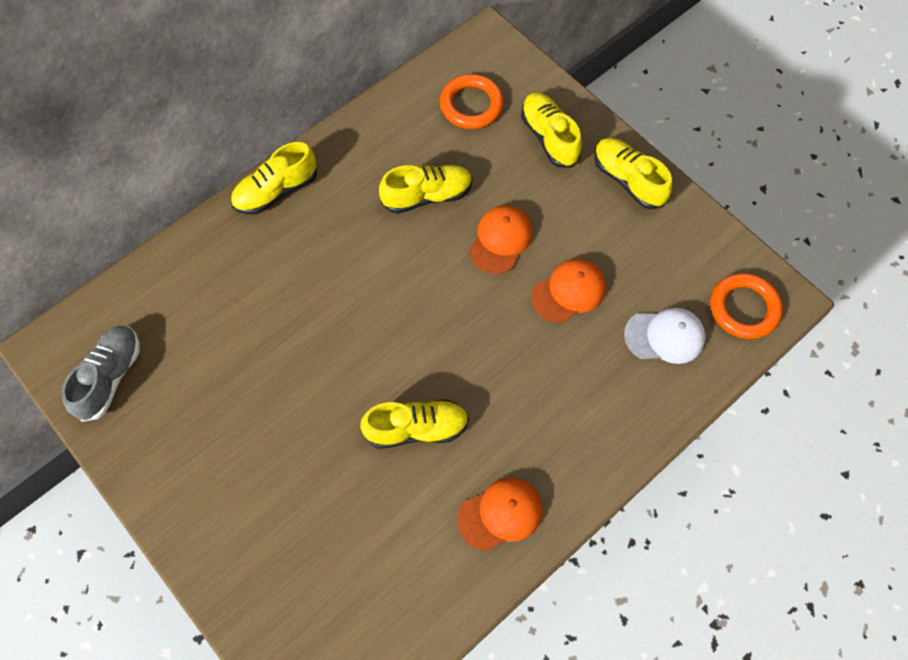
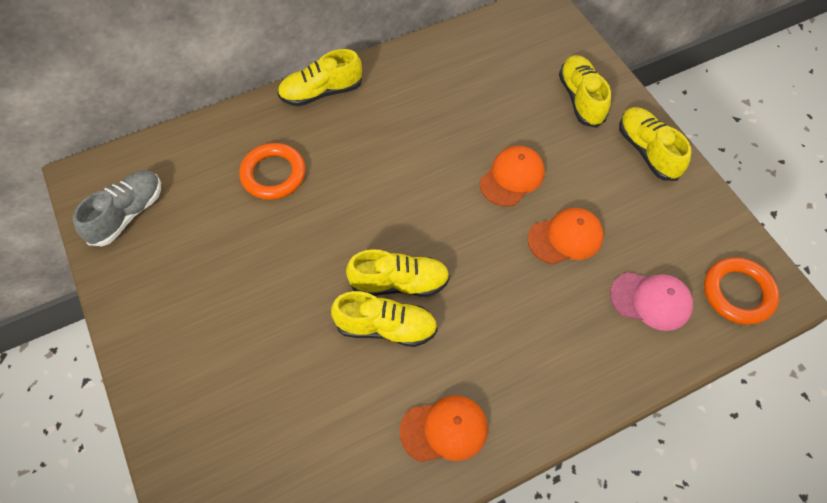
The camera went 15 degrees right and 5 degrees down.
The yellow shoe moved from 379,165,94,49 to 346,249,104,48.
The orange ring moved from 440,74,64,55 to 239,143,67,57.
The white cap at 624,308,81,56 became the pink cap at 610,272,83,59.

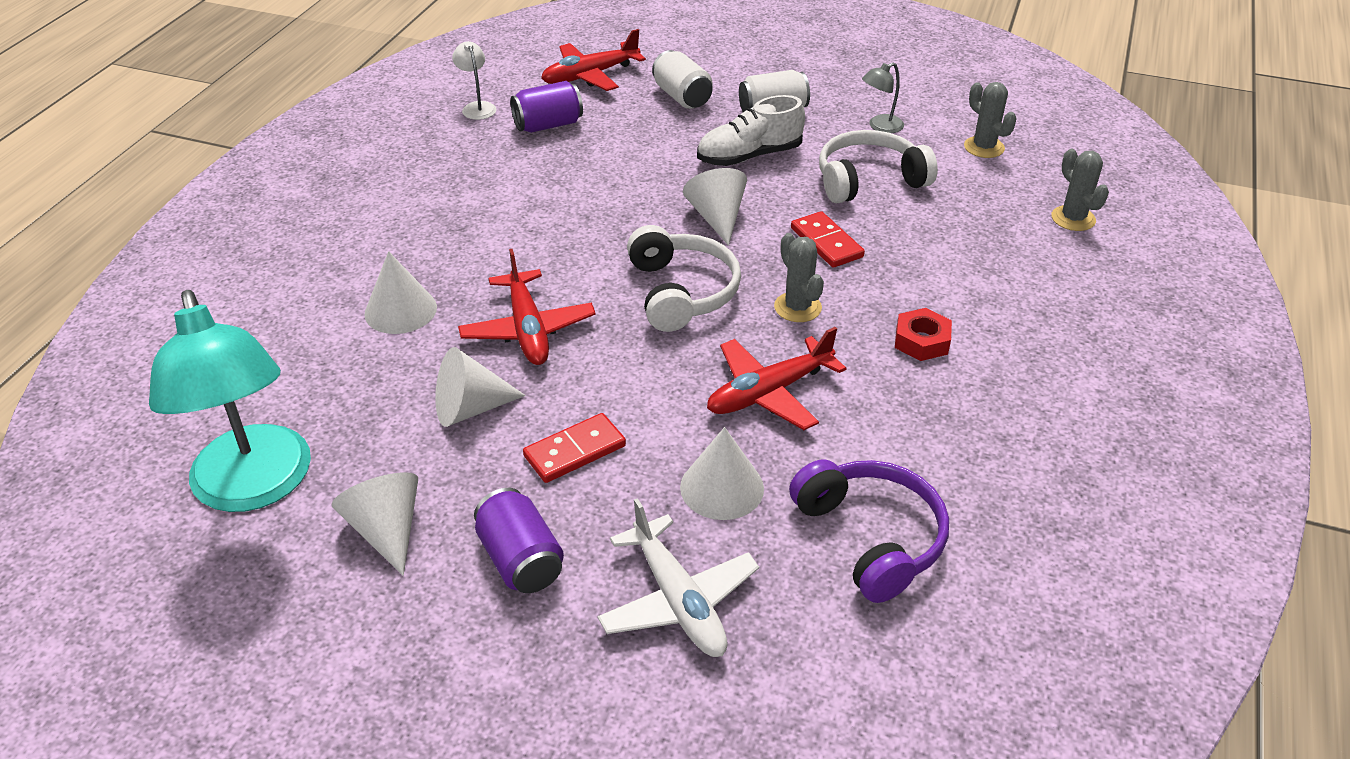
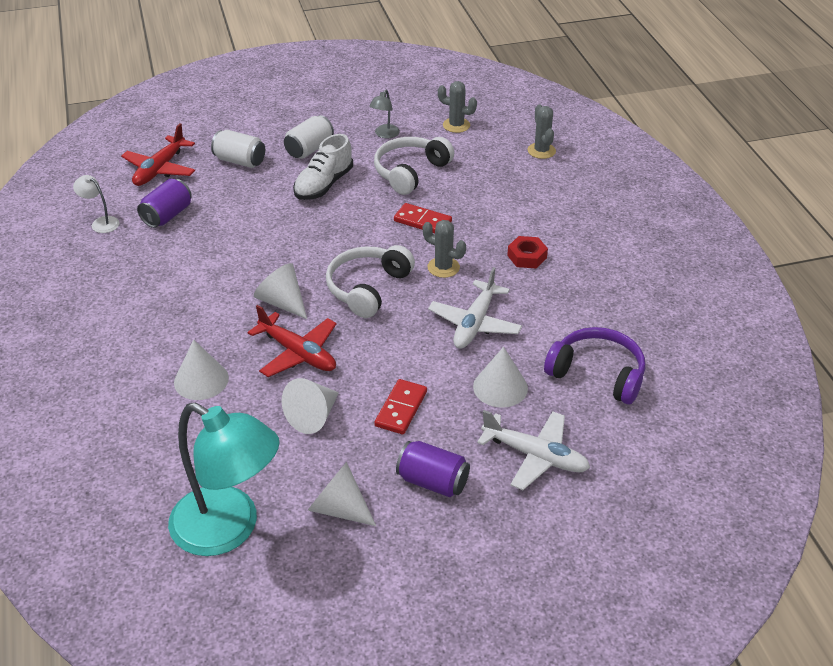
The camera went 35 degrees left and 0 degrees up.
The white cone moved from 683,168,64,77 to 254,263,53,56.
The red plane at 707,327,140,103 became the white plane at 428,267,94,82.
The white headphones at 627,225,114,107 turned 105 degrees counterclockwise.
The grey cactus at 1052,149,57,82 turned 45 degrees clockwise.

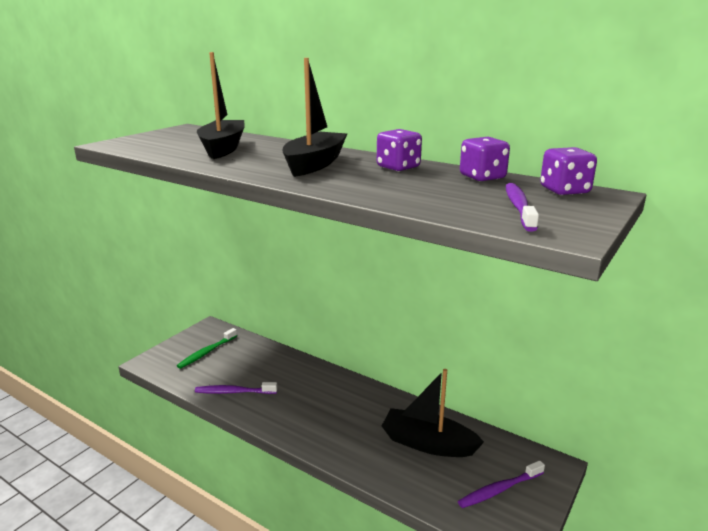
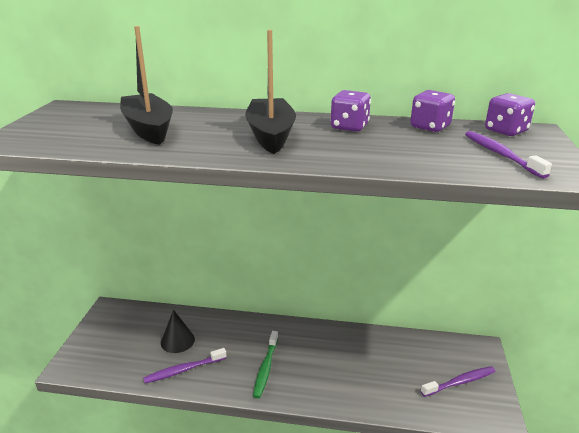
The camera went 25 degrees left and 5 degrees up.
The black boat at 382,369,102,88 disappeared.
The black cone at 161,310,34,43 appeared.
The green toothbrush moved from 177,328,60,41 to 253,331,25,67.
The purple toothbrush at 458,460,87,48 turned 150 degrees counterclockwise.

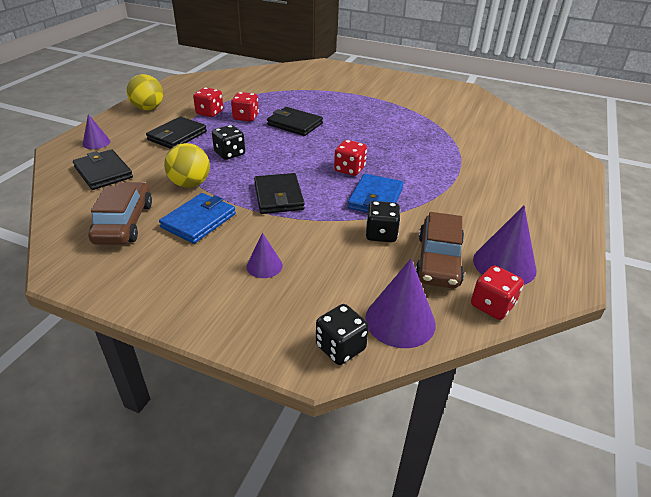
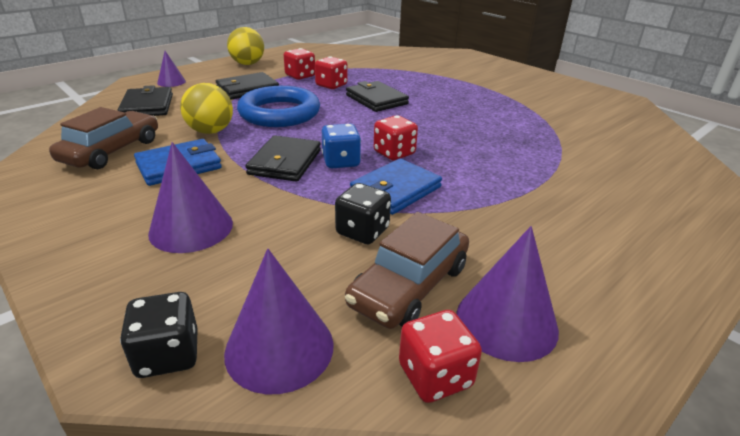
The camera went 25 degrees right and 5 degrees down.
The blue dice at 322,124,39,44 appeared.
The black dice at 212,125,33,35 was replaced by the blue ring at 237,86,83,41.
The purple cone at 246,233,37,45 changed to 1.74 times the size.

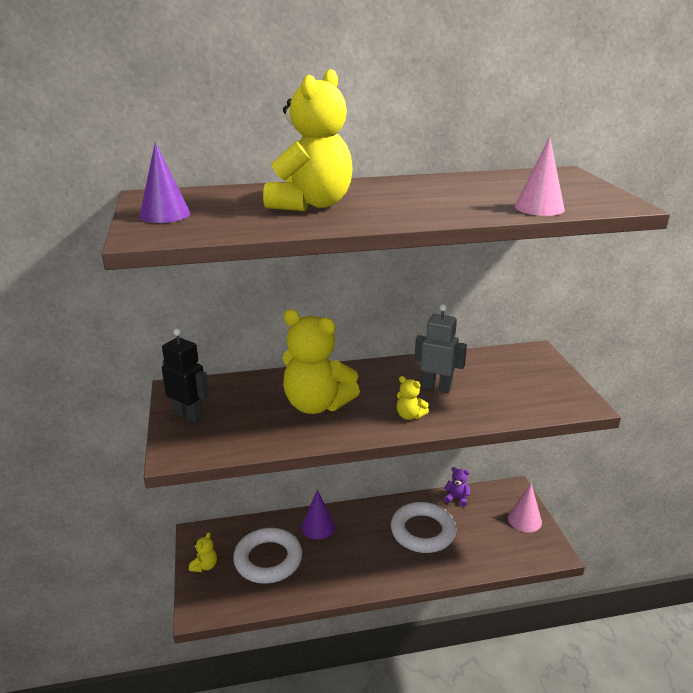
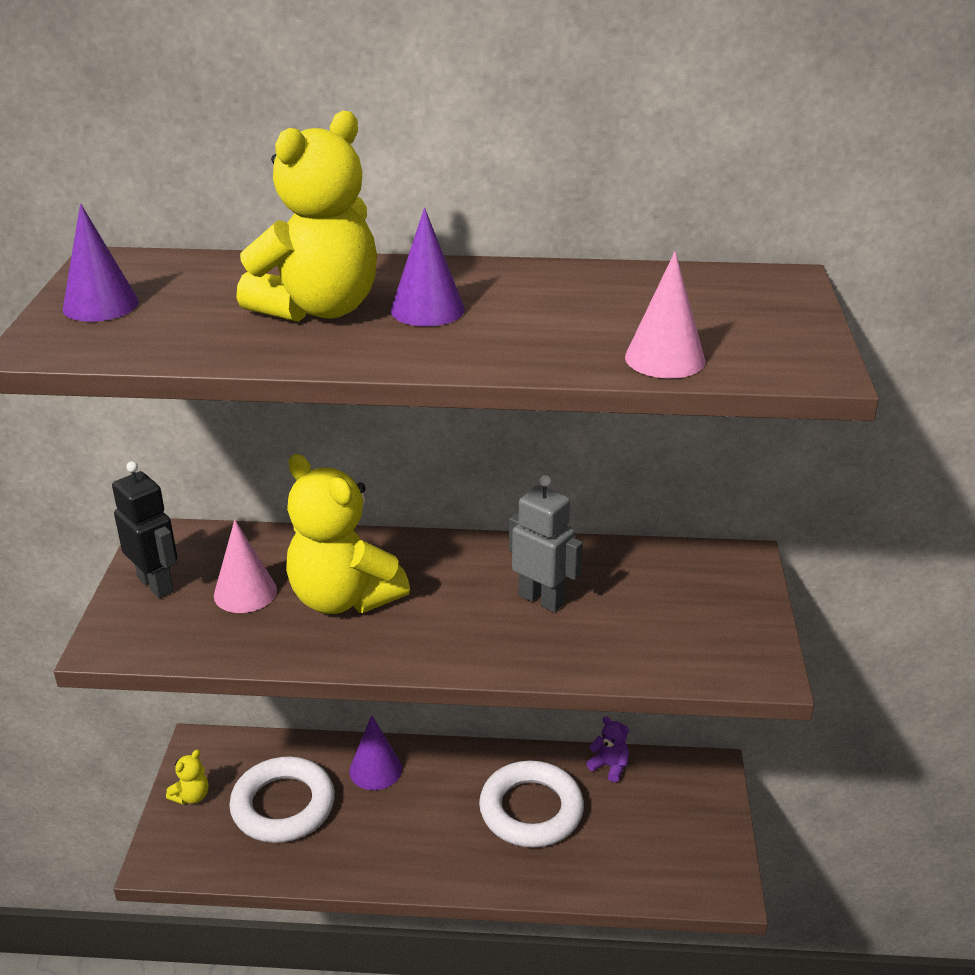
The camera went 15 degrees right and 5 degrees up.
The yellow teddy bear at 397,376,32,44 disappeared.
The purple cone at 391,208,74,119 appeared.
The pink cone moved from 508,483,34,49 to 214,520,63,93.

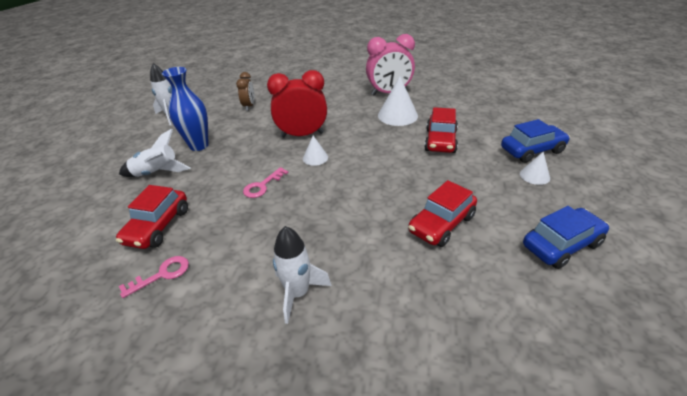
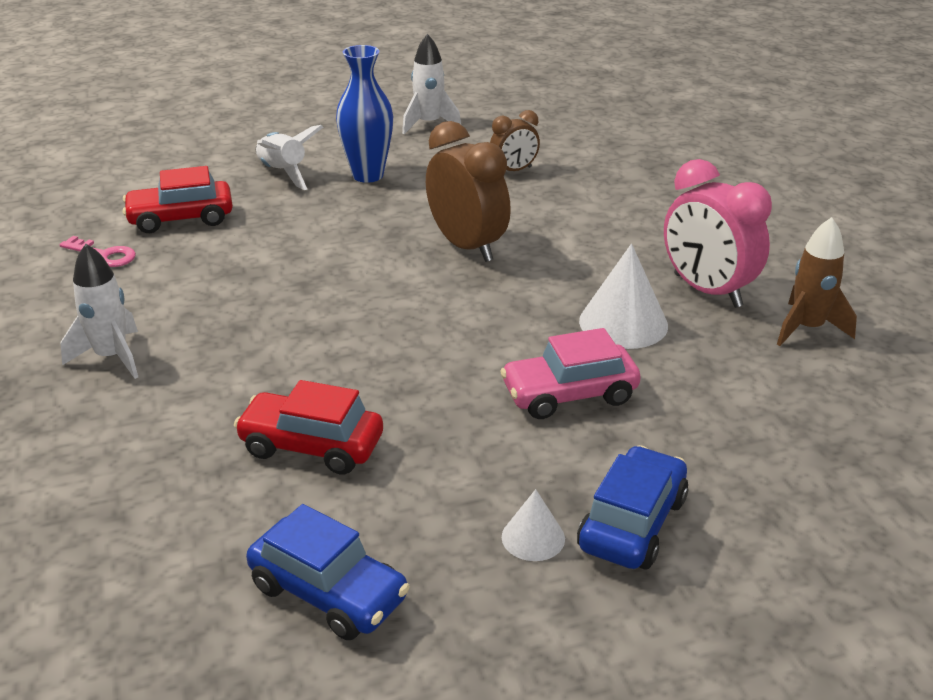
The camera went 60 degrees right and 5 degrees down.
The pink key at 243,167,45,31 disappeared.
The white cone at 303,136,25,30 disappeared.
The brown rocket at 777,217,80,129 appeared.
The red clock at 267,70,60,68 became the brown clock at 426,121,85,141.
The red car at 424,107,34,46 became the pink car at 500,328,141,91.
The blue car at 501,119,69,44 turned 105 degrees counterclockwise.

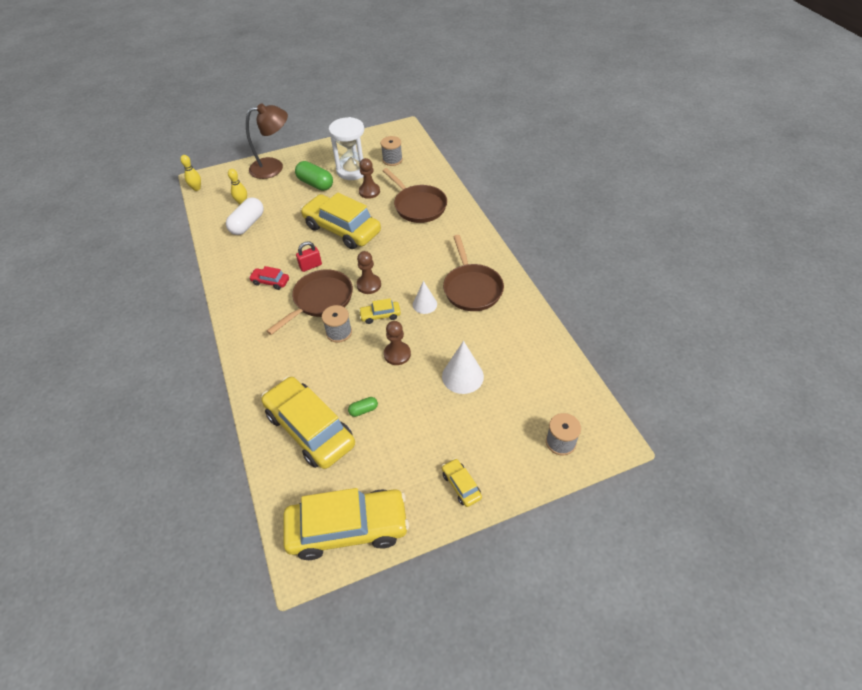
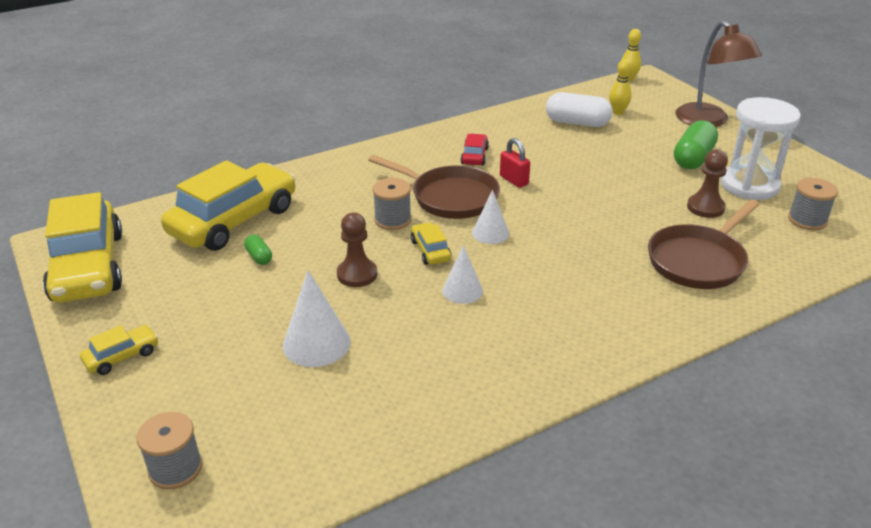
The camera went 80 degrees right and 15 degrees down.
The yellow car at 300,193,81,56 disappeared.
The brown pan at 443,235,61,76 disappeared.
The brown pawn at 357,251,24,43 was replaced by the white cone at 472,190,37,54.

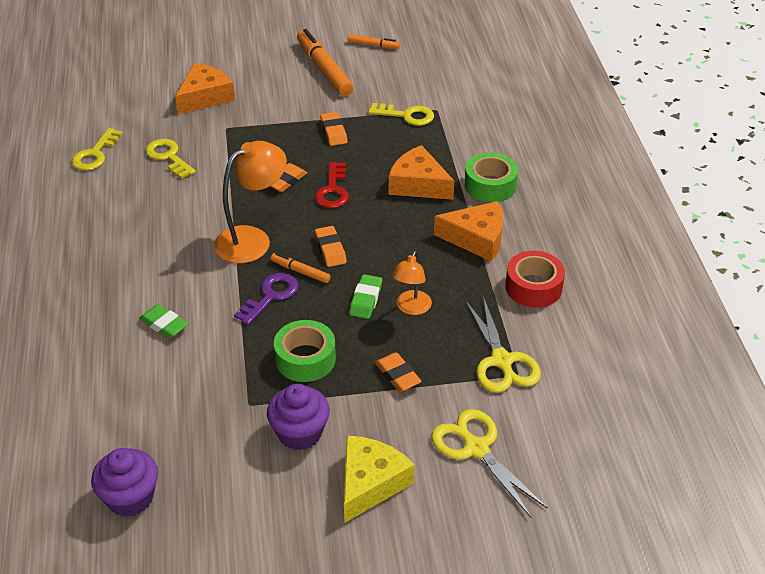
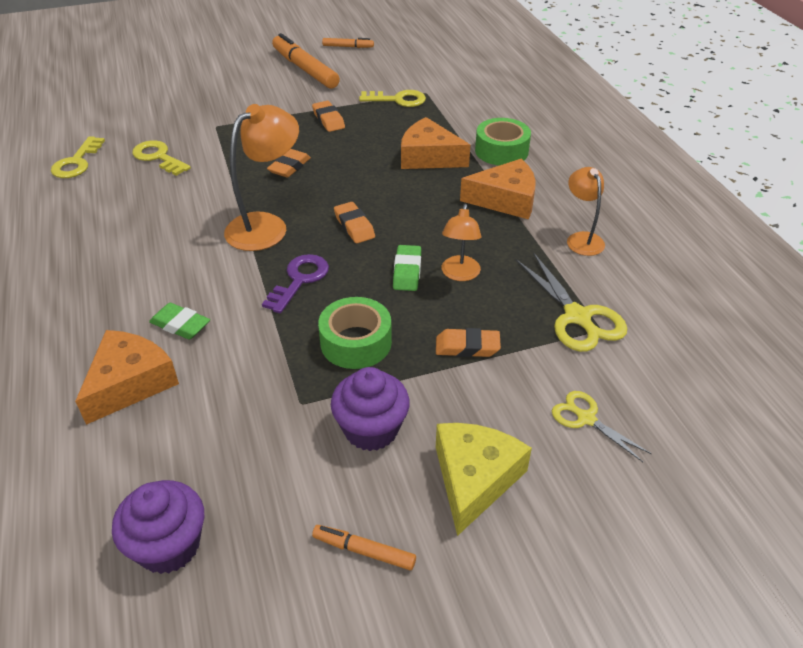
The camera went 10 degrees left and 0 degrees up.
The red key at 315,162,34,47 disappeared.
The orange cheese moved from 175,63,60,51 to 75,330,104,95.
The orange marker moved from 271,253,60,30 to 312,525,104,45.
The red tape at 505,251,60,57 was replaced by the orange lamp at 567,167,38,89.
The orange eraser at 375,352,47,40 turned 45 degrees counterclockwise.
The yellow scissors at 431,409,117,109 changed to 0.61 times the size.

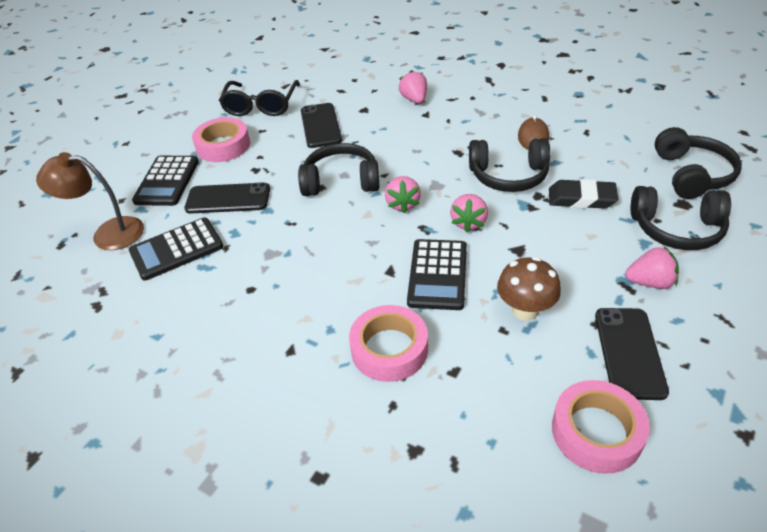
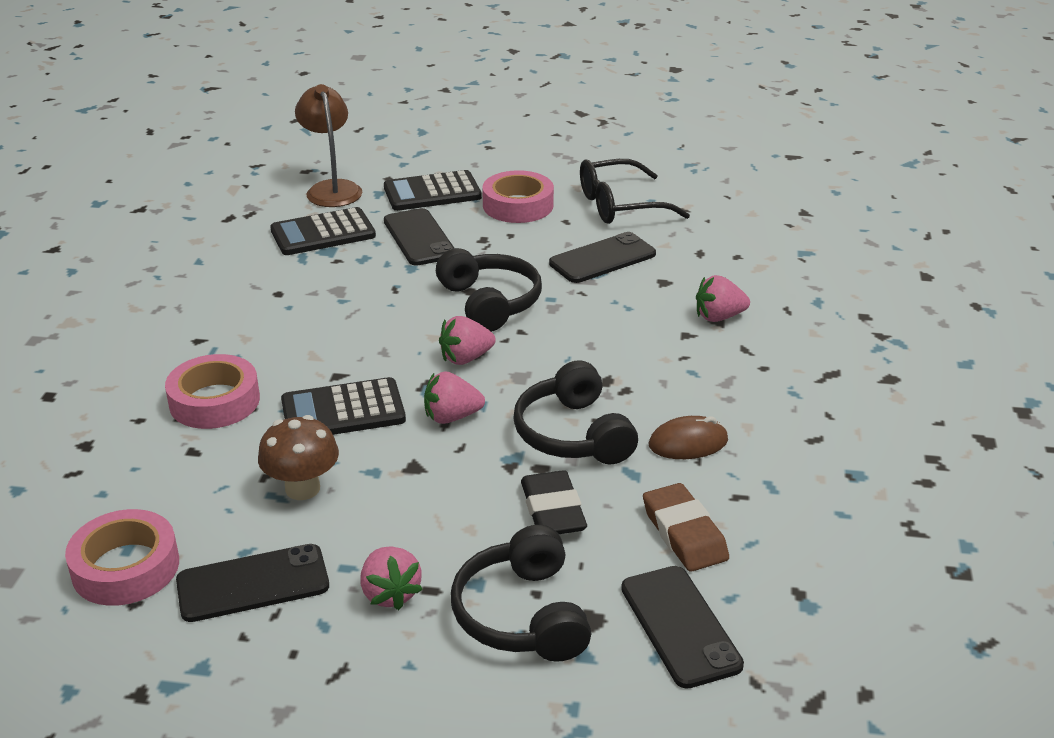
The camera went 65 degrees right and 10 degrees down.
The brown eraser at 643,483,86,89 appeared.
The black headphones at 655,127,87,72 was replaced by the black phone at 621,566,123,123.
The black calculator at 129,217,94,64 turned 60 degrees counterclockwise.
The pink strawberry at 399,70,28,34 turned 150 degrees counterclockwise.

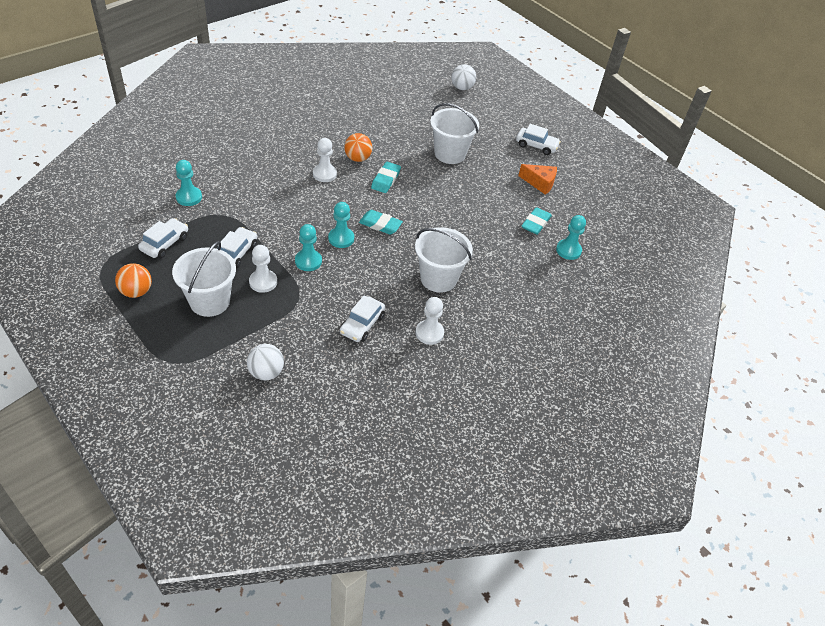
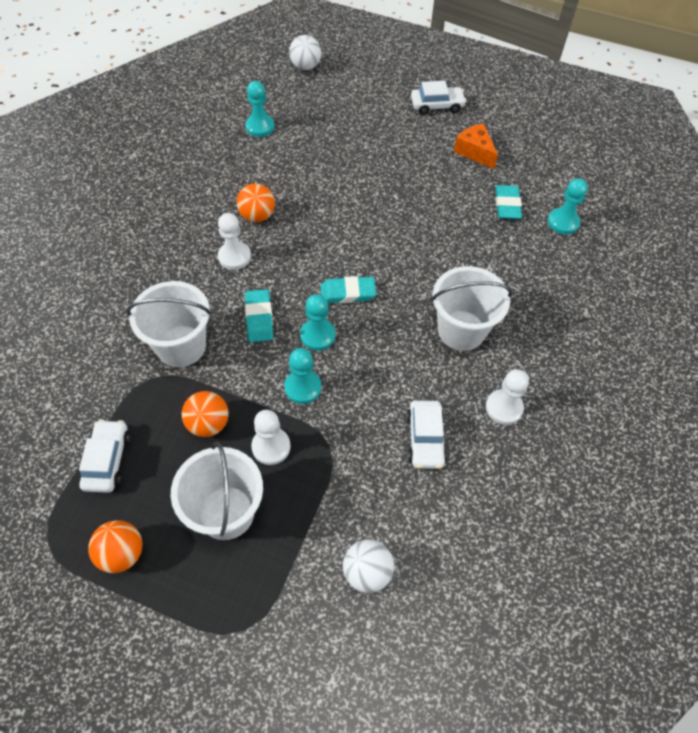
The camera went 25 degrees left and 10 degrees up.
The turquoise pawn moved from 176,160,26,46 to 245,81,30,56.
The turquoise eraser moved from 371,162,30,31 to 245,289,29,53.
The white bucket moved from 430,103,49,61 to 127,281,84,86.
The white car at 218,227,39,41 was replaced by the orange ball at 182,391,47,46.
The orange cheese at 518,164,39,31 turned 120 degrees counterclockwise.

